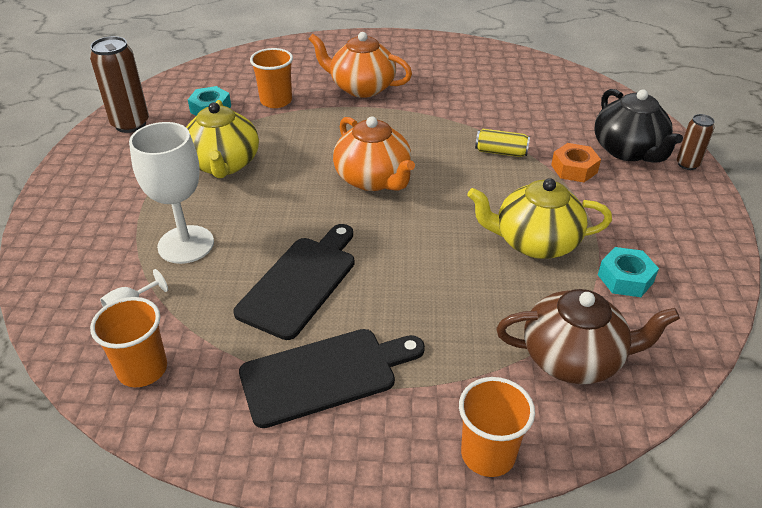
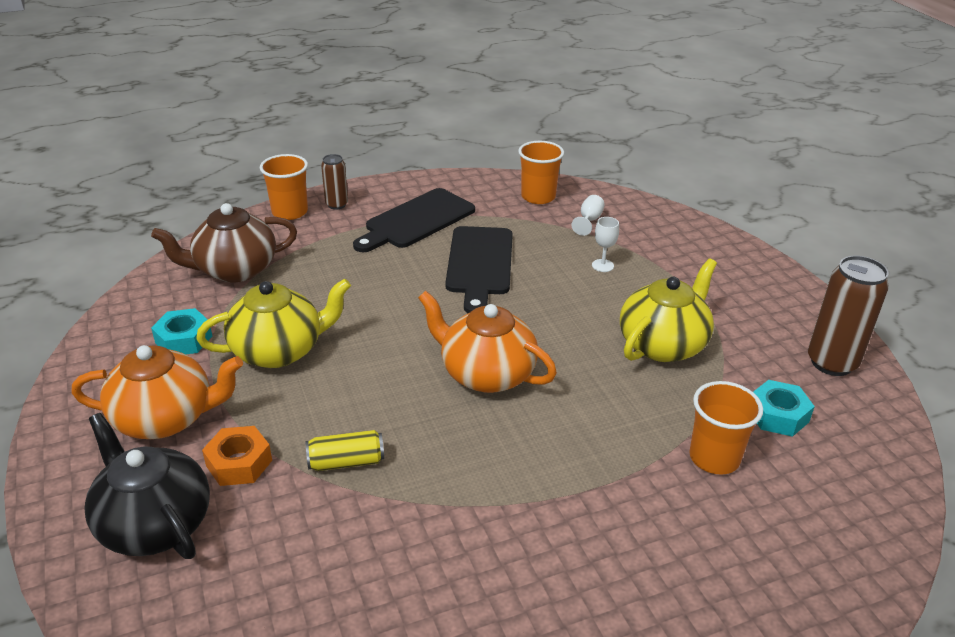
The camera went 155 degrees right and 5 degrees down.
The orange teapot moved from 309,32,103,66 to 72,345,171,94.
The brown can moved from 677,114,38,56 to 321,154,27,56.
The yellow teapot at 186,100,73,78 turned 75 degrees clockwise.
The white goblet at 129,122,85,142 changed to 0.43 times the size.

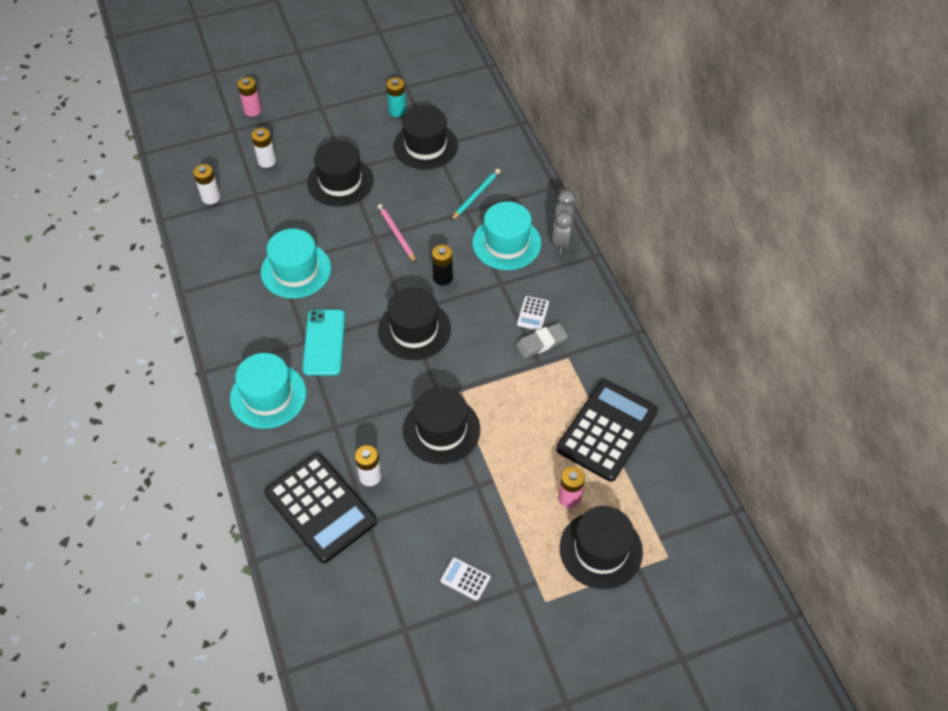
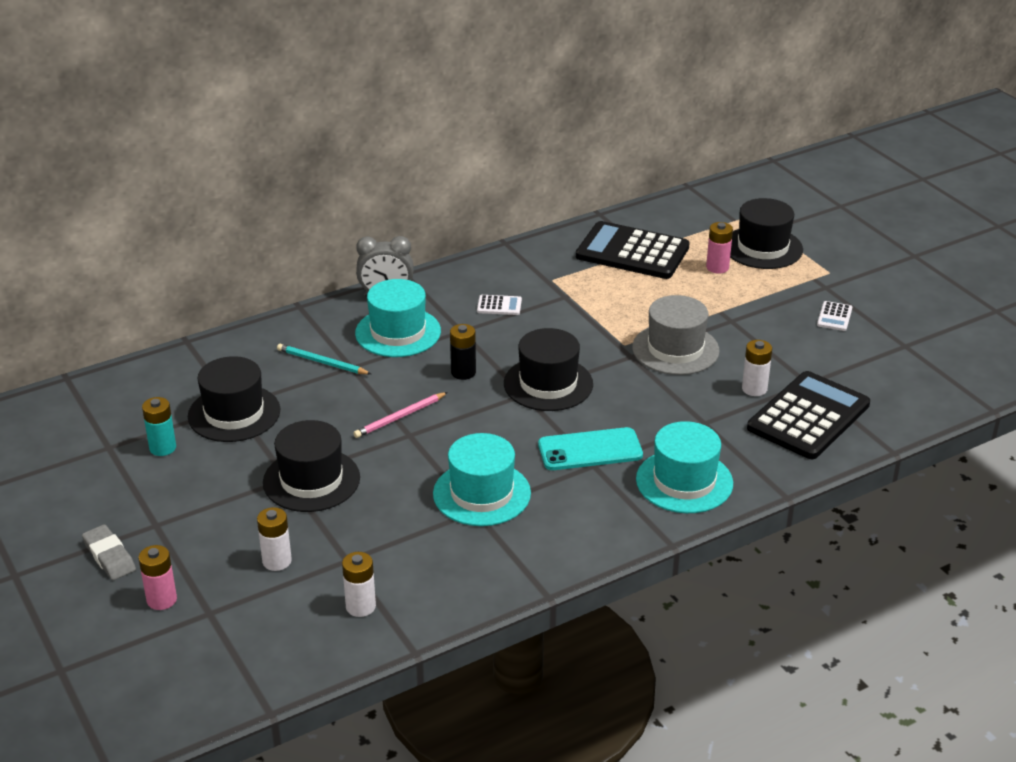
The camera went 100 degrees left and 20 degrees down.
The grey eraser moved from 516,323,52,35 to 82,524,54,56.
The black hat at 403,387,77,77 became the grey hat at 632,295,88,80.

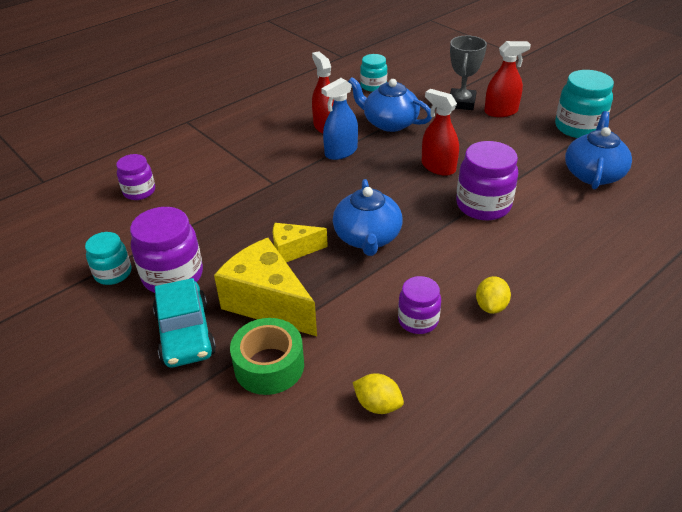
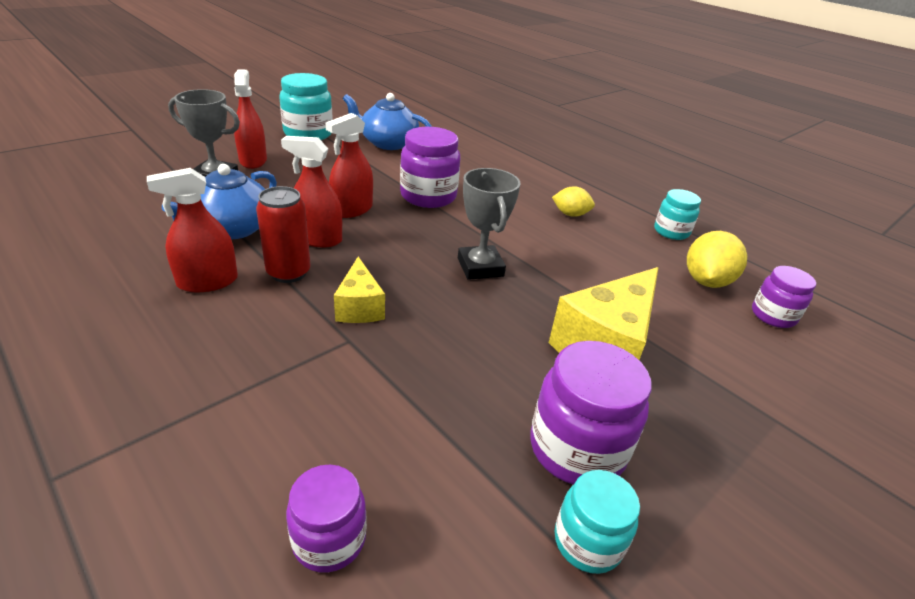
The camera went 95 degrees left and 5 degrees down.
The turquoise car at 153,278,63,90 disappeared.
The green tape at 230,318,74,77 disappeared.
The red spray bottle at 281,136,61,111 appeared.
The yellow cheese moved from 273,223,55,39 to 334,257,51,66.
The turquoise jar moved from 360,54,27,38 to 654,189,47,51.
The purple jar moved from 398,276,43,58 to 752,266,64,62.
The blue spray bottle at 321,78,37,82 was replaced by the red can at 256,186,55,97.
The blue teapot at 333,179,69,77 was replaced by the grey trophy at 458,168,62,112.
The yellow lemon at 353,373,51,41 changed to 1.58 times the size.

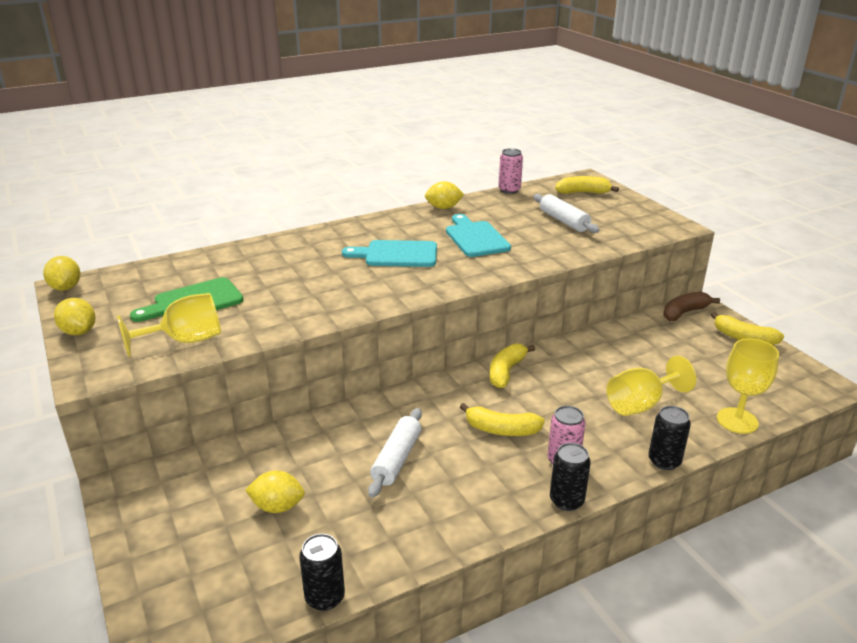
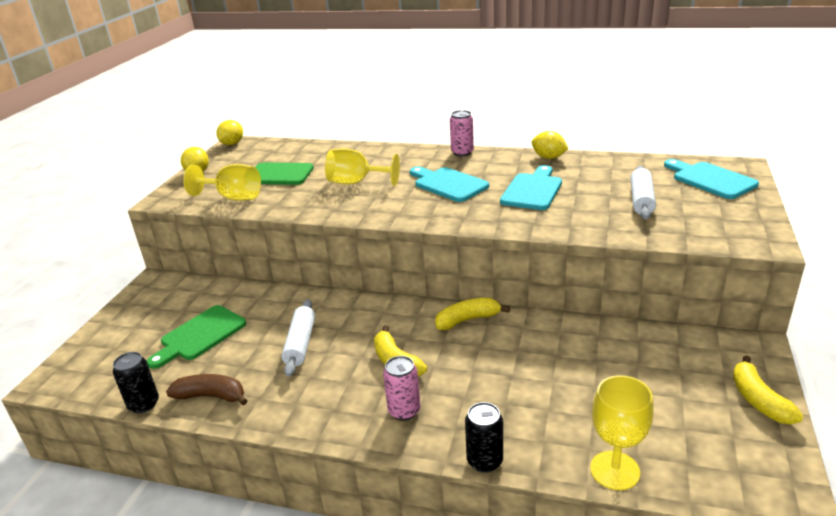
The camera went 45 degrees right and 0 degrees up.
The black can at 550,443,41,68 disappeared.
The pink can moved from 499,148,24,46 to 450,110,24,46.
The yellow goblet moved from 607,356,89,60 to 325,148,75,38.
The brown banana moved from 663,292,57,29 to 166,374,82,32.
The yellow lemon at 245,471,60,42 was replaced by the green cutting board at 147,305,99,64.
The yellow banana at 556,176,63,18 was replaced by the turquoise cutting board at 664,159,95,40.
The white rolling pin at 368,408,54,89 turned 60 degrees counterclockwise.

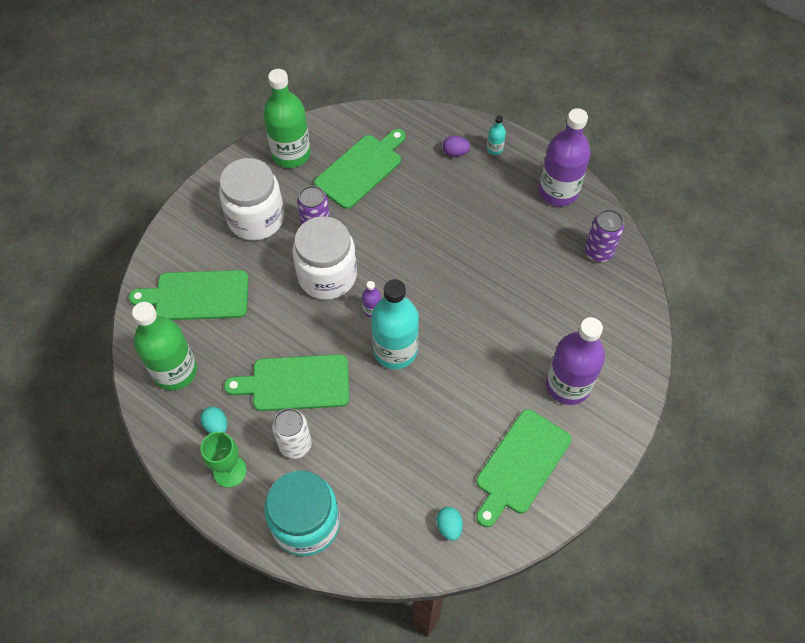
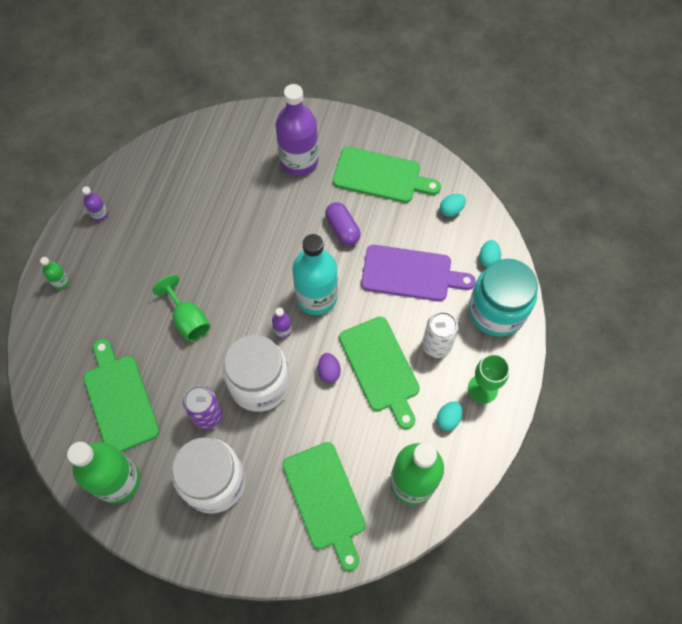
The camera went 110 degrees left and 5 degrees up.
The purple can at 585,209,39,53 disappeared.
The green goblet at 153,275,57,67 appeared.
The purple capsule at 325,202,36,43 appeared.
The purple cutting board at 361,245,115,56 appeared.
The turquoise egg at 479,240,22,28 appeared.
The purple egg moved from 443,136,27,21 to 318,353,23,30.
The turquoise bottle at 487,115,19,40 became the green bottle at 40,257,29,32.
The green cutting board at 314,129,92,80 turned 45 degrees clockwise.
The purple bottle at 539,108,52,98 changed to 0.42 times the size.

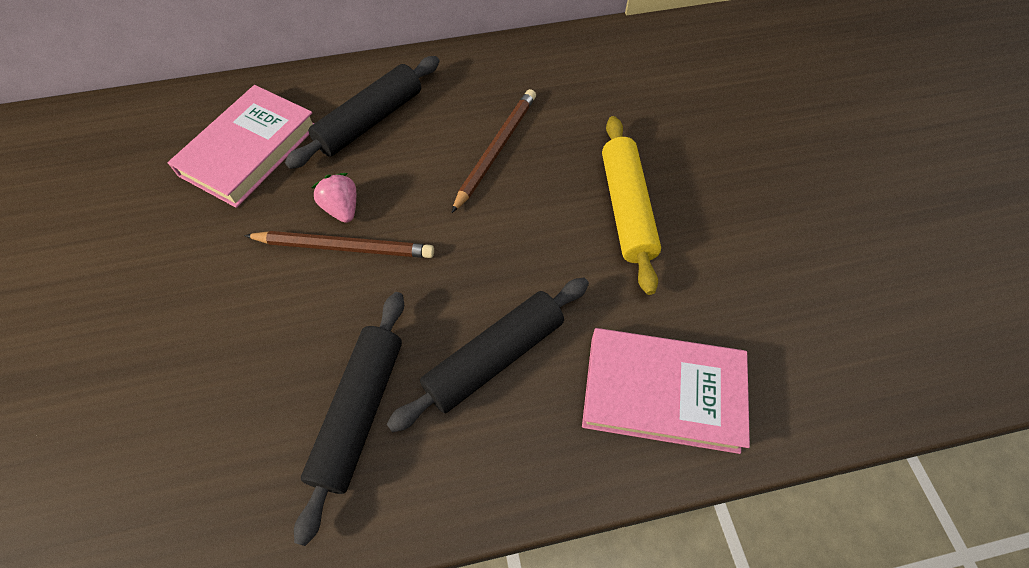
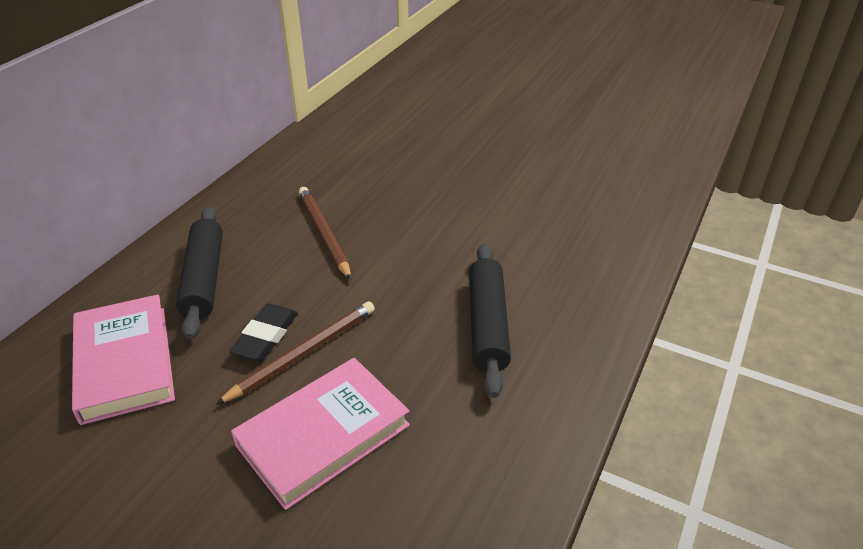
The camera went 50 degrees left and 20 degrees down.
The black rolling pin at 294,292,110,254 disappeared.
The yellow rolling pin at 602,116,59,179 disappeared.
The pink book moved from 582,328,168,126 to 231,358,179,152.
The pink strawberry at 311,173,45,50 was replaced by the black eraser at 229,304,69,57.

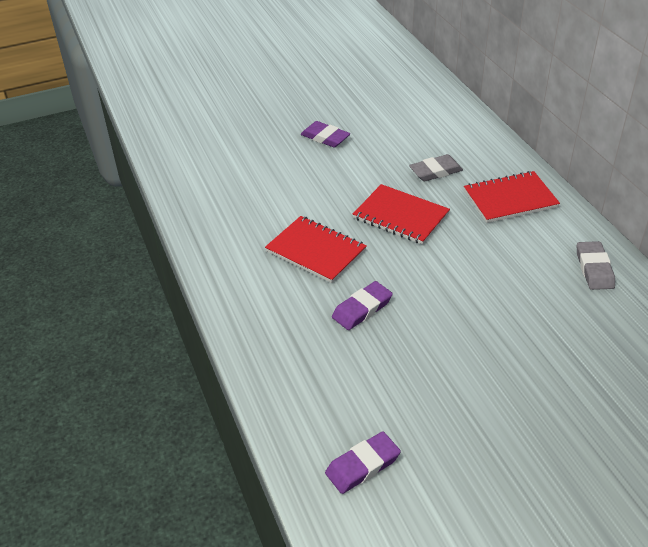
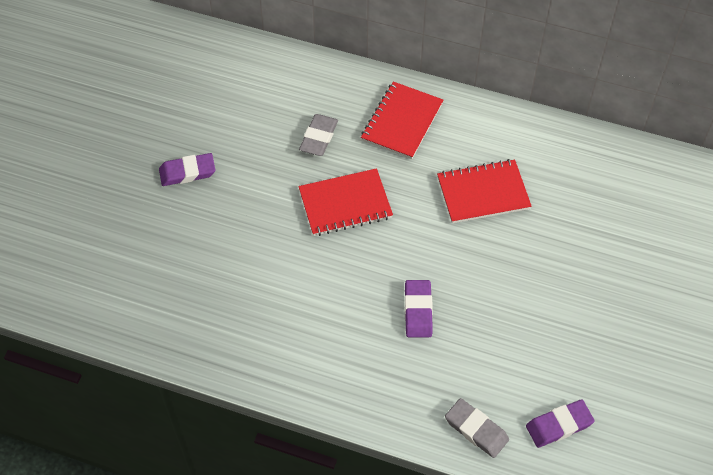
The camera went 50 degrees left and 15 degrees up.
The red notebook moved from 265,216,102,67 to 437,159,95,64.
The grey eraser moved from 577,241,38,49 to 445,398,64,60.
The purple eraser at 325,431,76,63 turned 60 degrees clockwise.

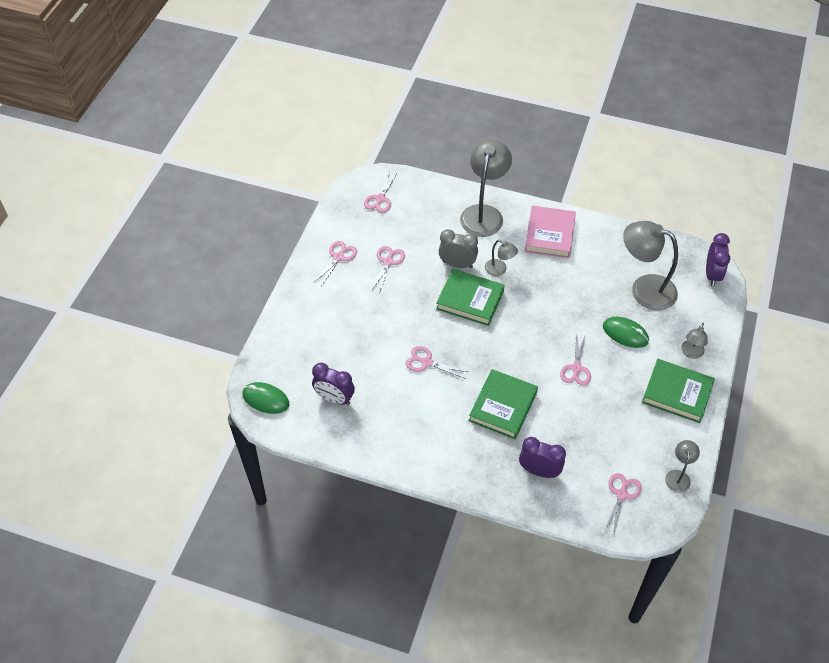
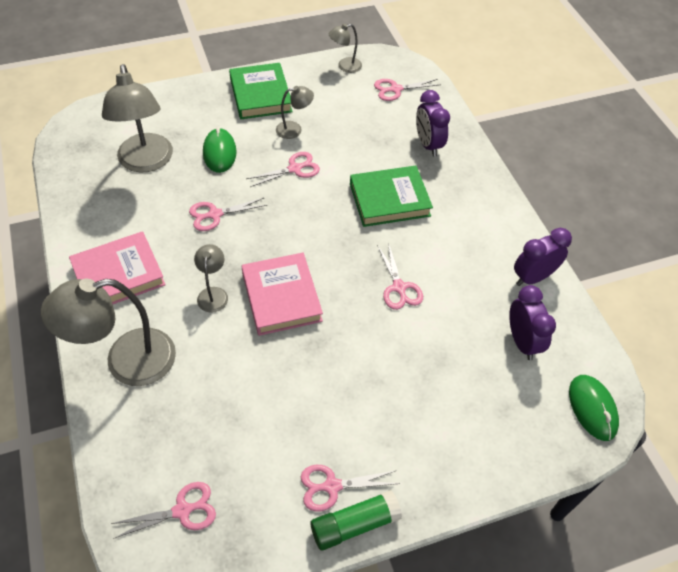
The camera went 130 degrees left and 0 degrees up.
The grey clock at 439,229,39,39 disappeared.
The green glue stick at 310,490,92,60 appeared.
The pink scissors moved from 371,246,34,48 to 189,198,78,33.
The grey lamp moved from 681,323,27,36 to 276,86,38,53.
The purple clock moved from 706,233,24,53 to 514,228,58,58.
The green book at 436,269,69,57 became the pink book at 242,253,81,83.

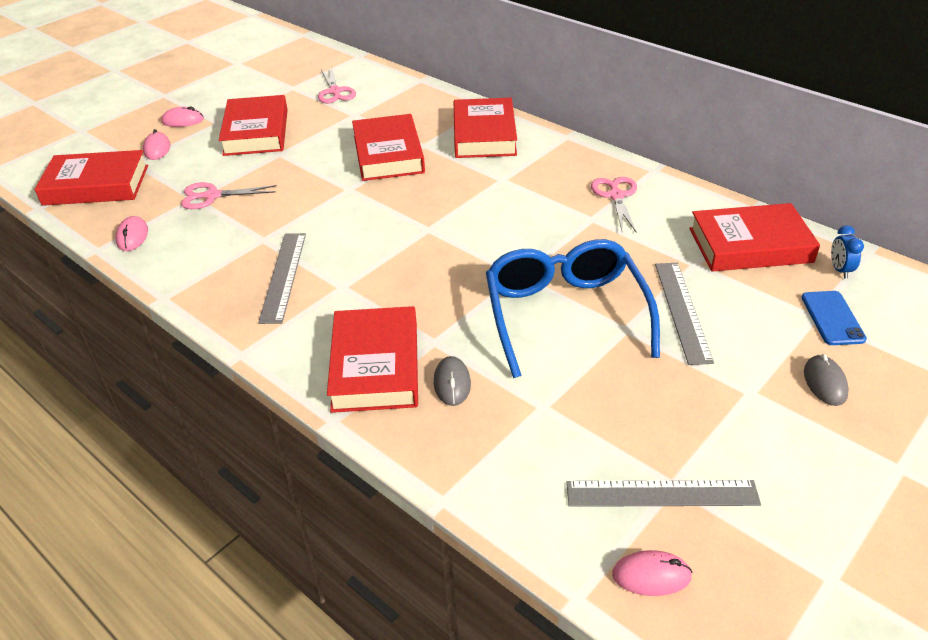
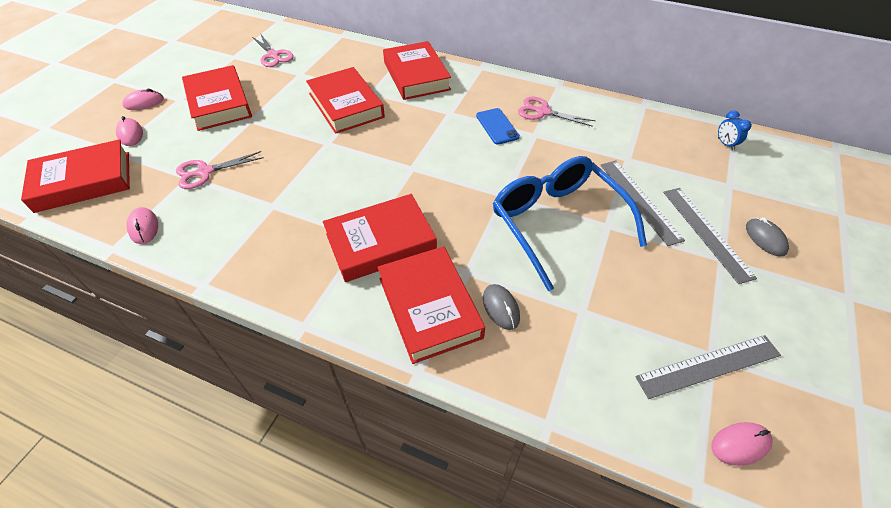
The camera went 20 degrees left and 10 degrees up.
The grey ruler moved from 258,233,48,91 to 663,188,94,96.
The red book moved from 689,203,131,69 to 323,194,114,88.
The blue phone moved from 801,291,66,54 to 476,108,44,37.
The pink scissors at 591,177,46,56 turned 45 degrees counterclockwise.

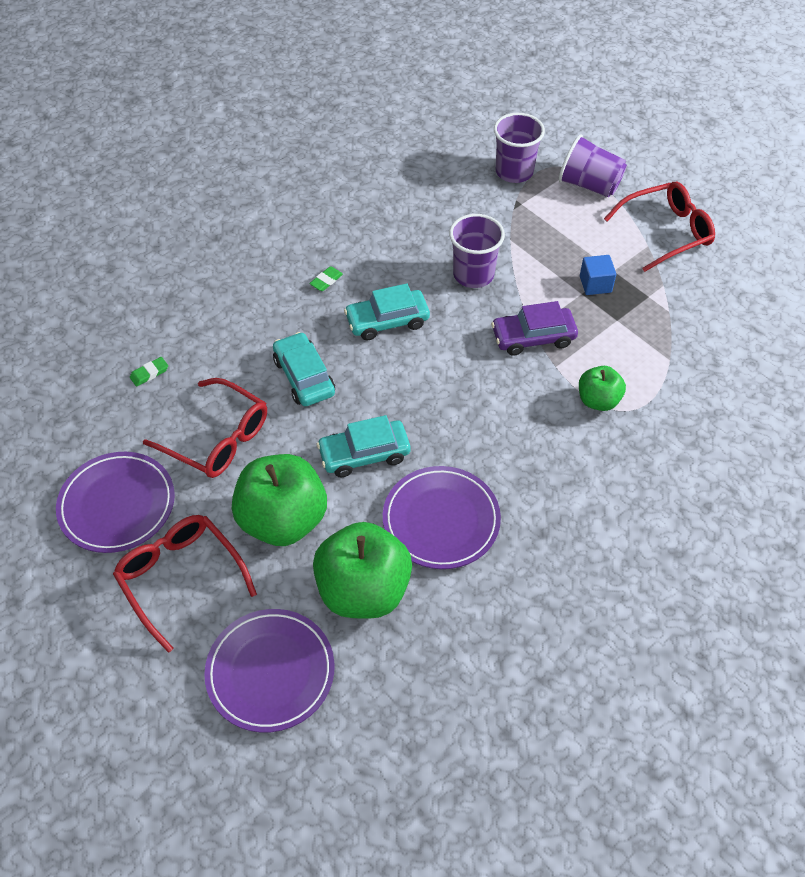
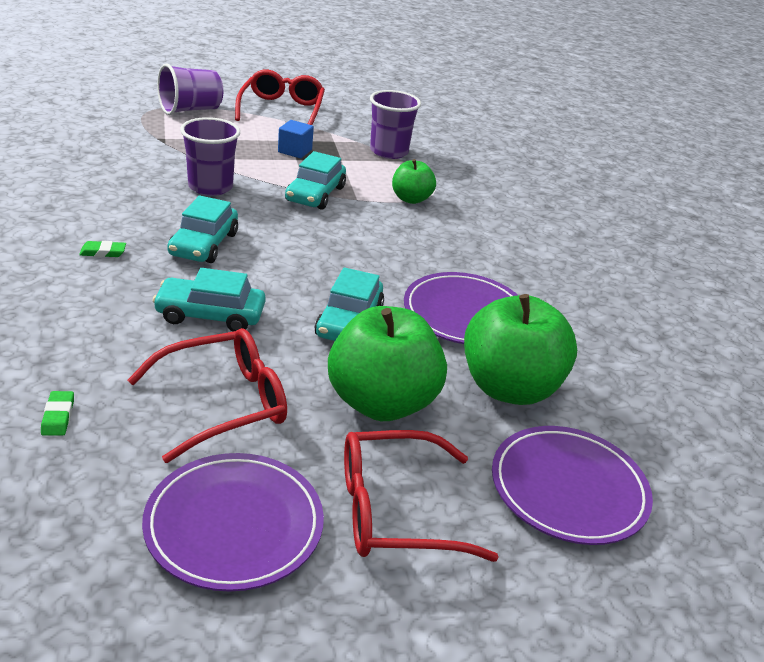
The camera went 65 degrees left and 20 degrees down.
The purple cup moved from 494,113,51,70 to 370,90,51,69.
The purple car at 491,301,87,55 became the turquoise car at 285,151,61,59.
The green eraser at 309,266,34,25 turned 75 degrees counterclockwise.

